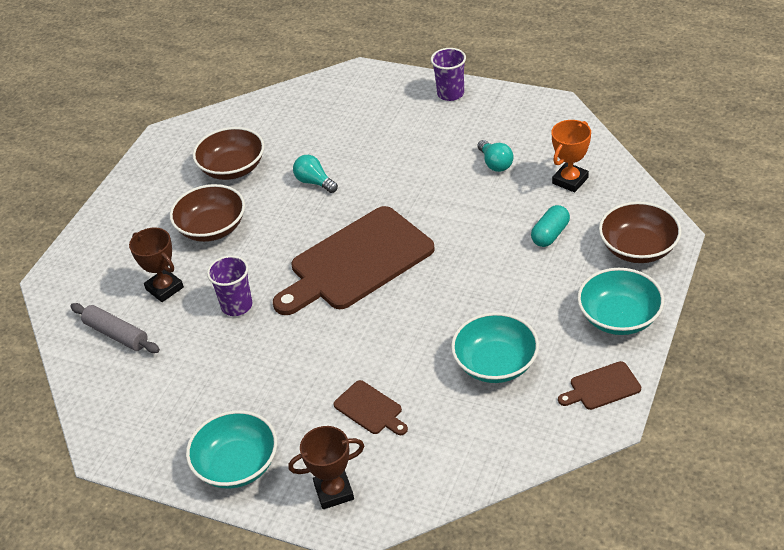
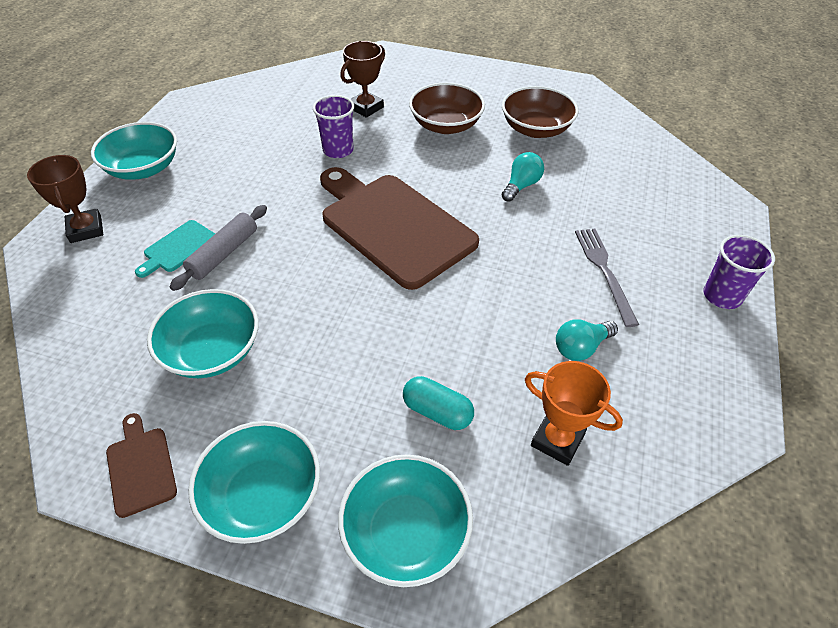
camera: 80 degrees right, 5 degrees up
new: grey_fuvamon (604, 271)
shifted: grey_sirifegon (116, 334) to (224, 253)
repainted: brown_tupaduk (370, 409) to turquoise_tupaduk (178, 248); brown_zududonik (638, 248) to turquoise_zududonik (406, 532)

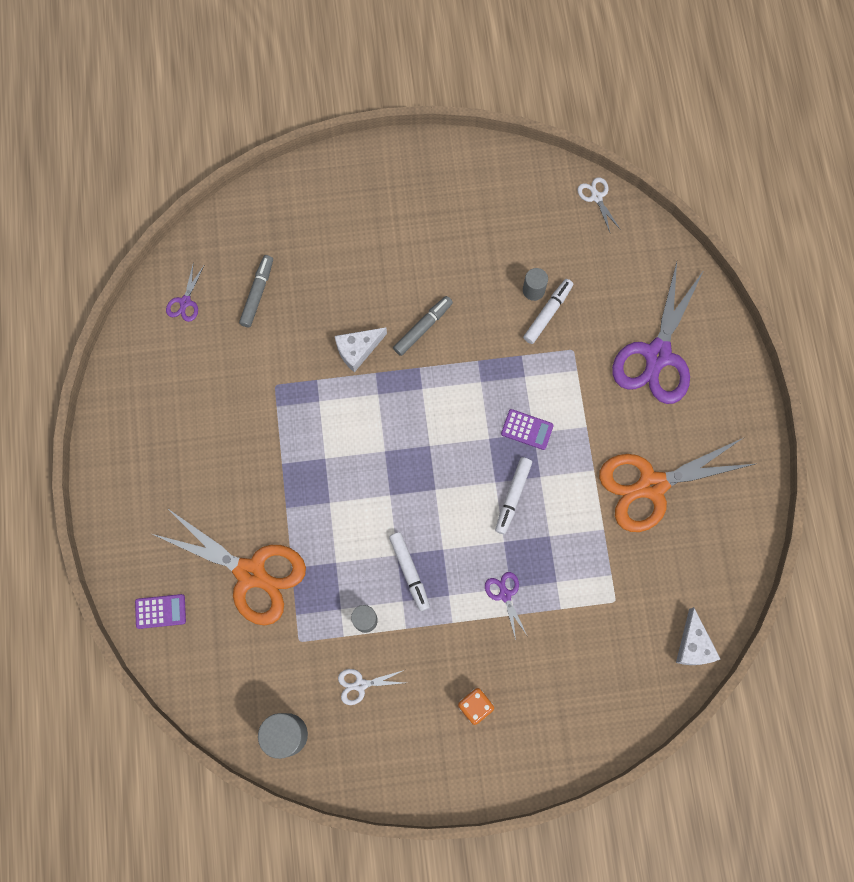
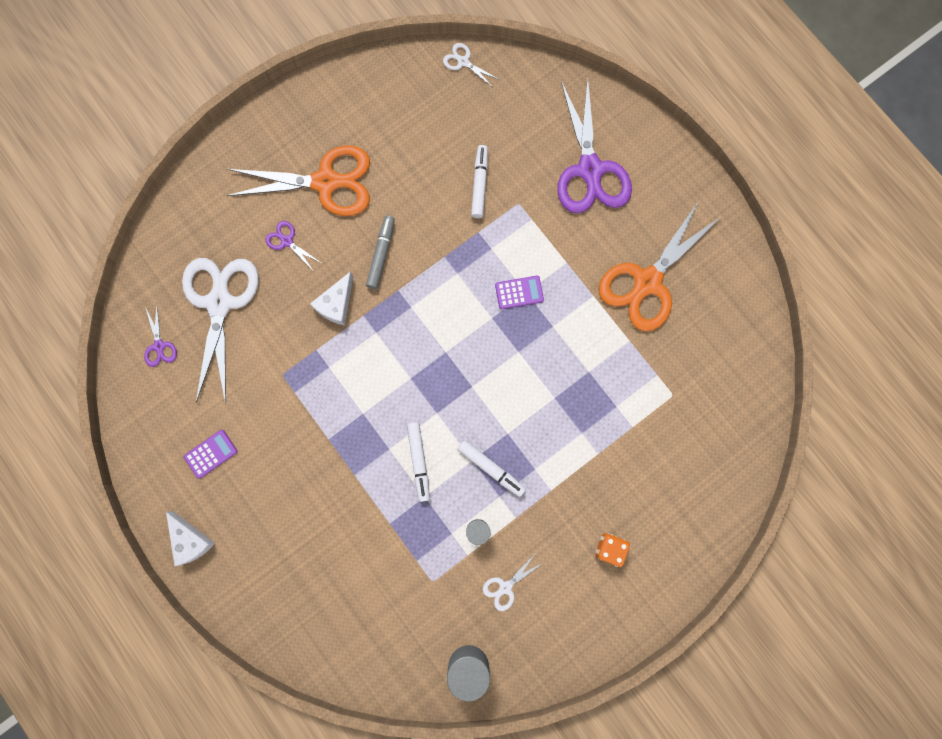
camera: 30 degrees left, 5 degrees up
gone: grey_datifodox (533, 290)
shifted: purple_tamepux (160, 611) to (211, 454); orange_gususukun (250, 573) to (325, 182); purple_gususukun (505, 595) to (287, 241); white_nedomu (512, 496) to (419, 461); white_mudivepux (693, 645) to (190, 540)
swapped: grey_nedomu (257, 293) to white_gususukun (219, 303)

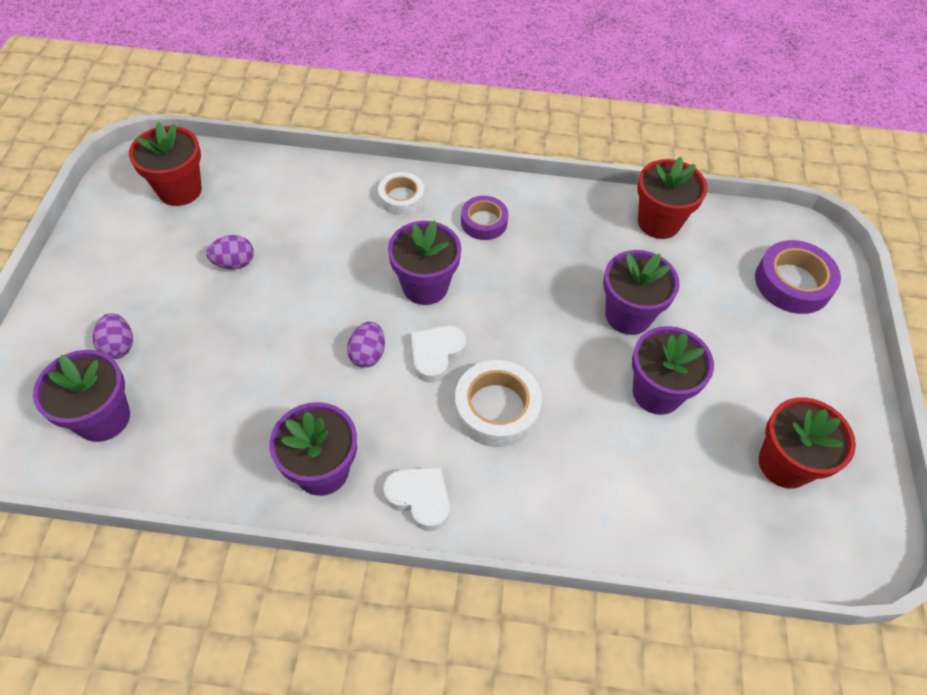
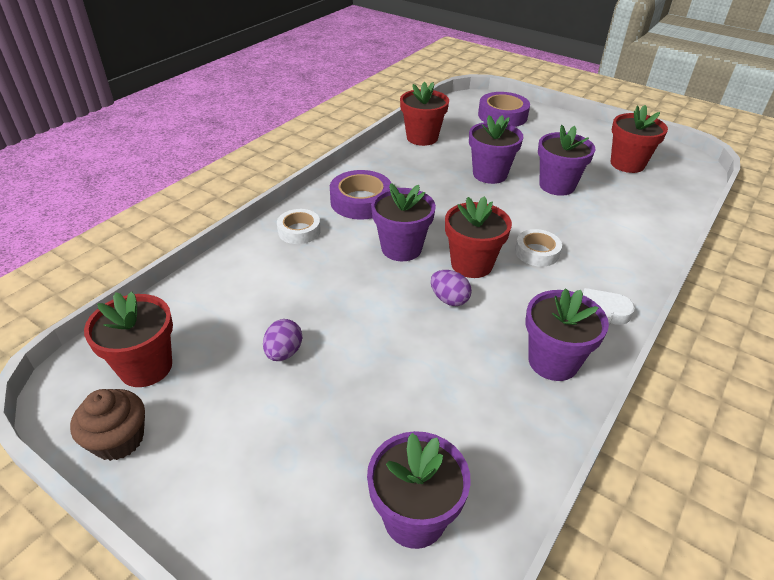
camera: 60 degrees left, 15 degrees down
gone: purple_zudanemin (119, 346)
new: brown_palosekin (118, 440)
swapped: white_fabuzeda (436, 354) to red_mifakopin (471, 264)
scaled: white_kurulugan (496, 408) = (537, 252) x0.65; purple_kurulugan (484, 222) = (361, 201) x1.55

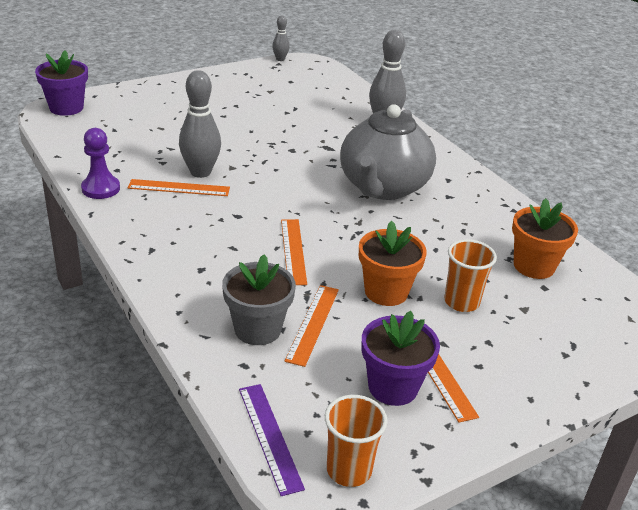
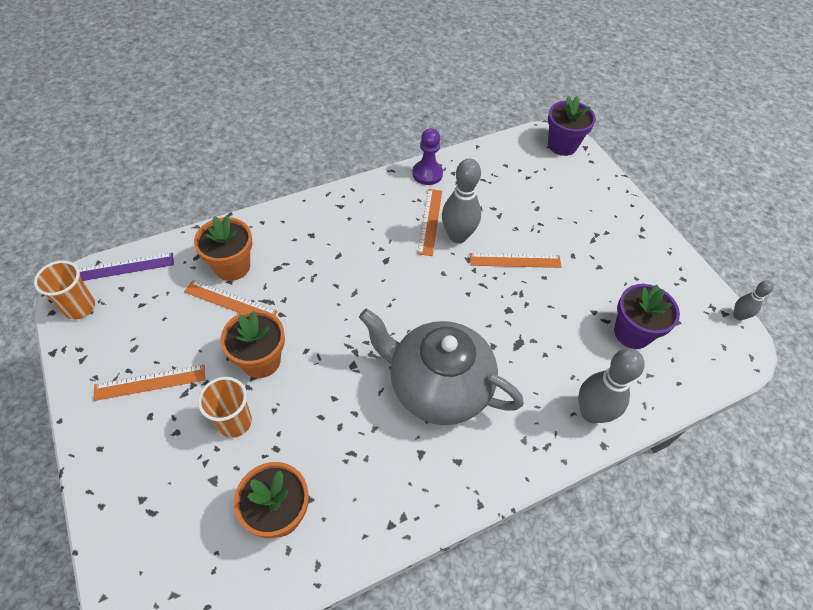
camera: 95 degrees right, 20 degrees up
shifted: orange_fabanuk (293, 251) to (515, 260); purple_mifakopin (393, 387) to (632, 333)
repainted: grey_mifakopin (257, 329) to orange_mifakopin (232, 266)

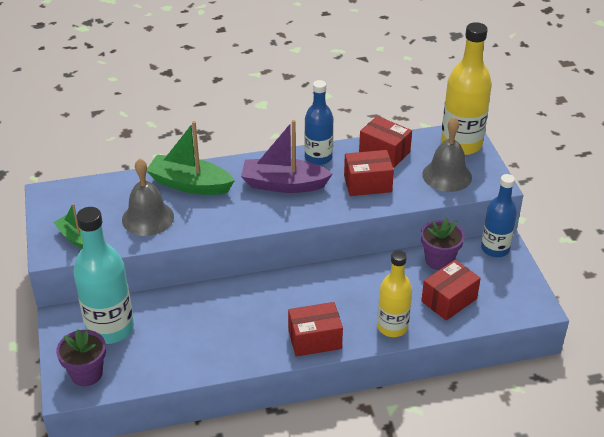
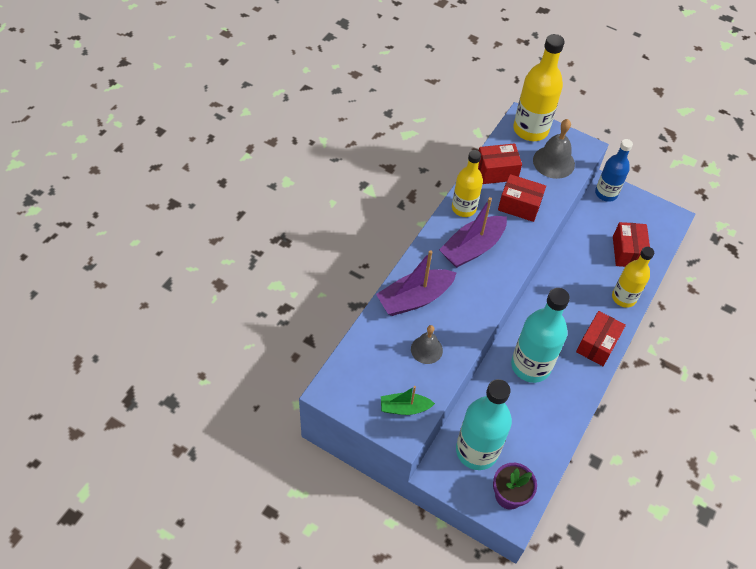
camera: 50 degrees left, 15 degrees up
gone: purple_mifakopin (439, 260)
new: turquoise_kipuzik (530, 366)
repainted: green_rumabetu (190, 184) to purple_rumabetu (414, 298); blue_kipuzik (318, 157) to yellow_kipuzik (464, 208)
rotated: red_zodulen (367, 184) = (519, 205) 75 degrees clockwise
scaled: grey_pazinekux (148, 218) = (426, 349) x0.66

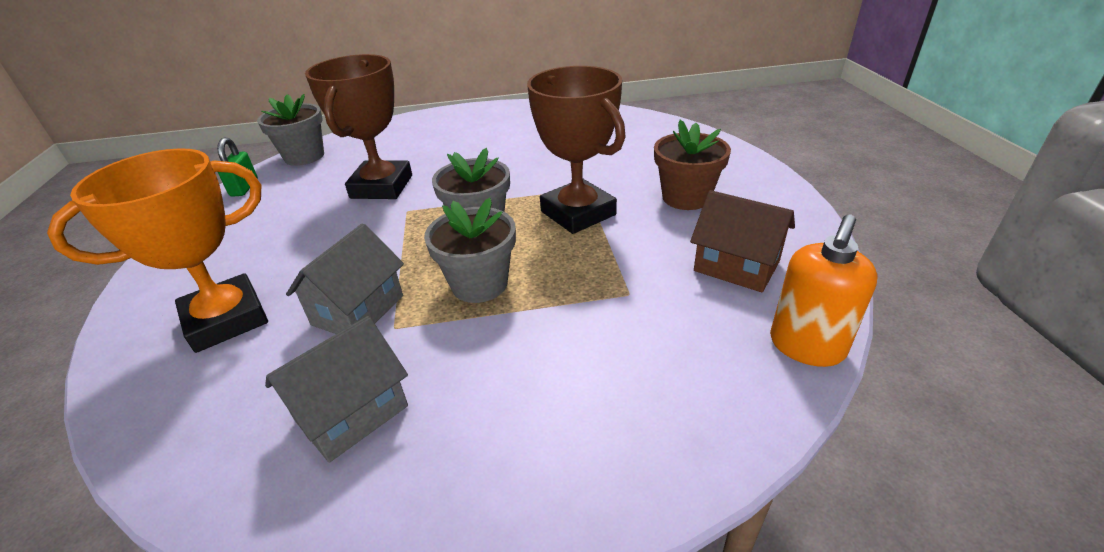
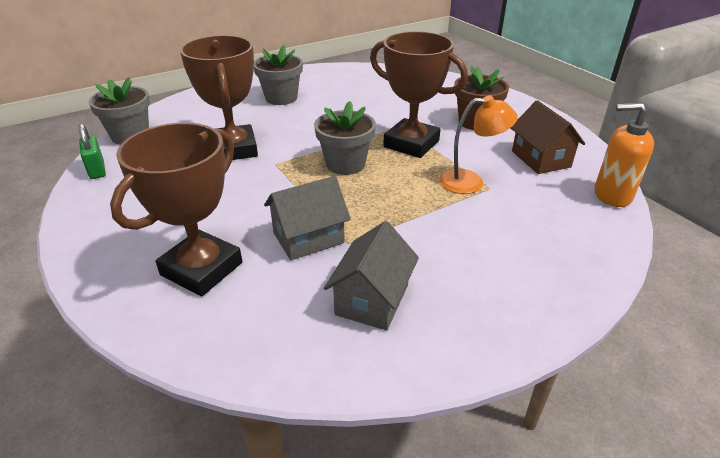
camera: 25 degrees left, 0 degrees up
new: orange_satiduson (470, 182)
shifted: grey_mifakopin (479, 284) to (281, 98)
repainted: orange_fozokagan (226, 320) to brown_fozokagan (202, 269)
rotated: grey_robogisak (358, 310) = (308, 238) 60 degrees clockwise; brown_robogisak (736, 266) = (540, 159) 60 degrees clockwise; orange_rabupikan (806, 346) = (612, 195) 90 degrees clockwise

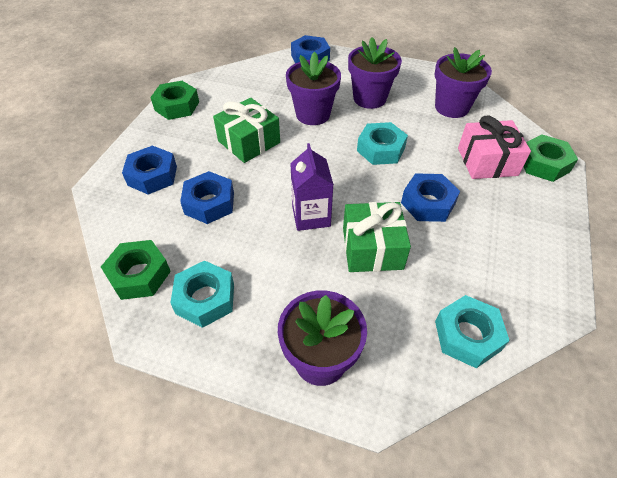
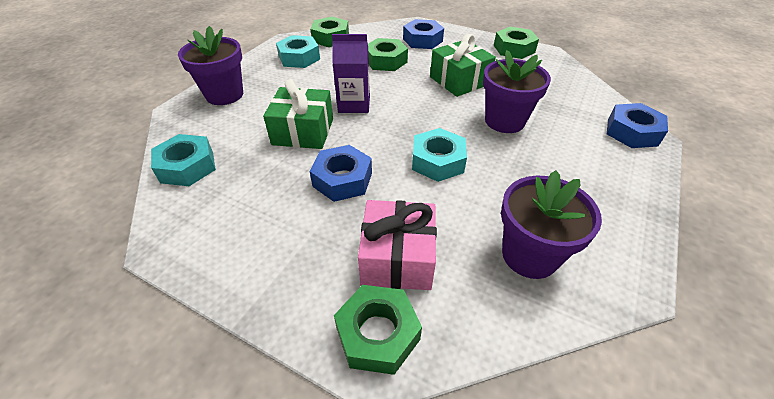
camera: 100 degrees right, 5 degrees down
gone: purple_mifakopin (369, 98)
repainted: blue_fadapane (209, 203) to green_fadapane (385, 61)

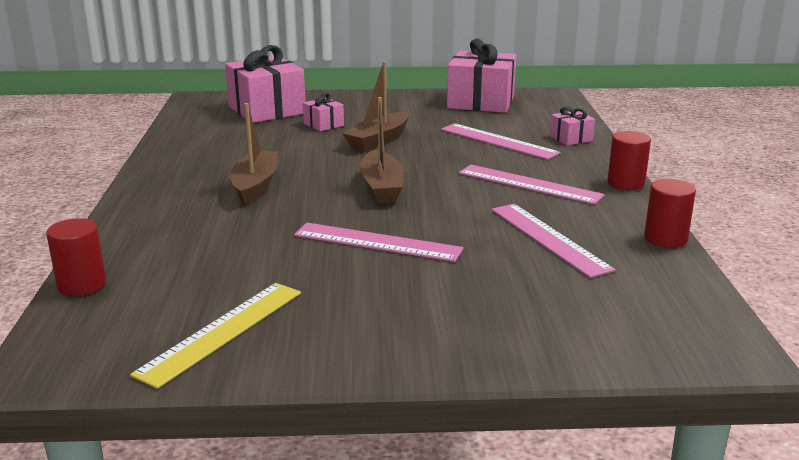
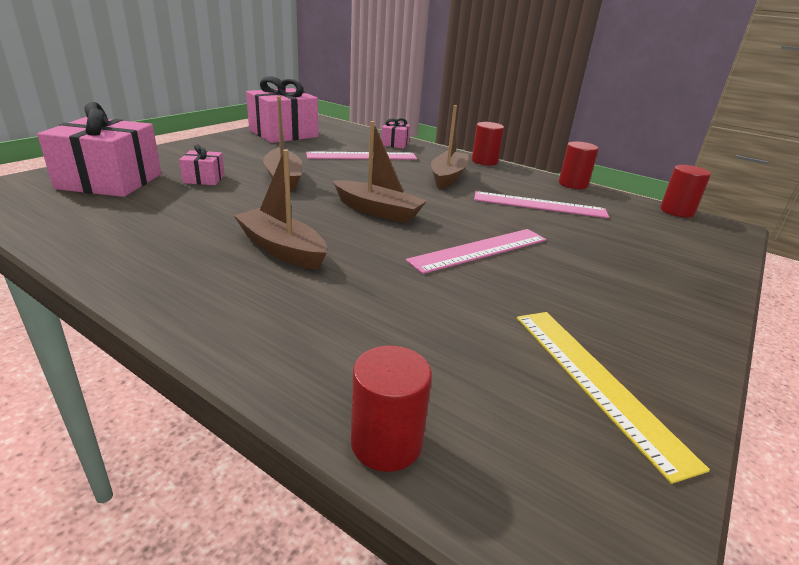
camera: 55 degrees left, 5 degrees up
new: red_datifodox (676, 211)
swapped: pink_fabanuk (529, 184) to brown_rumabetu (448, 177)

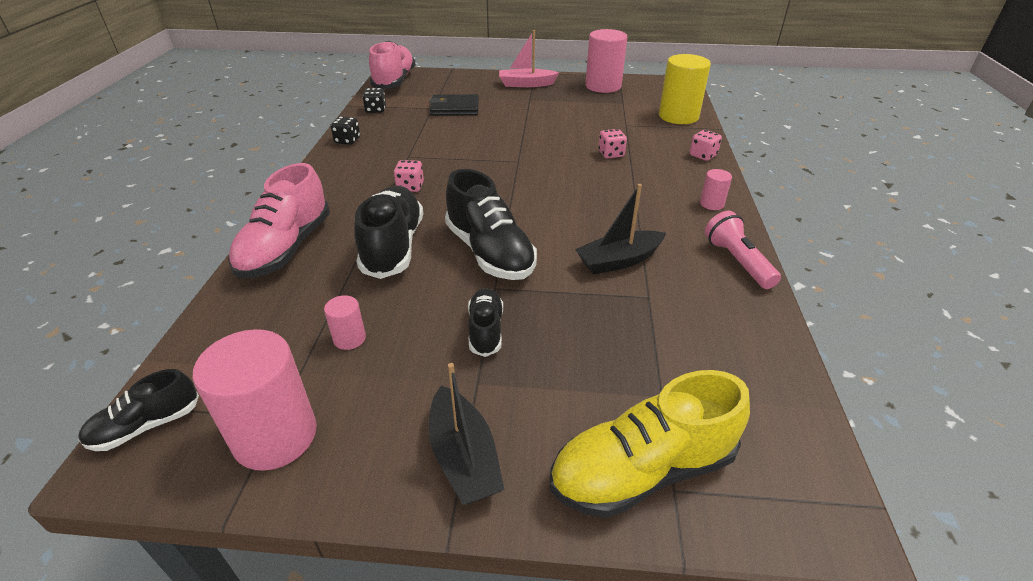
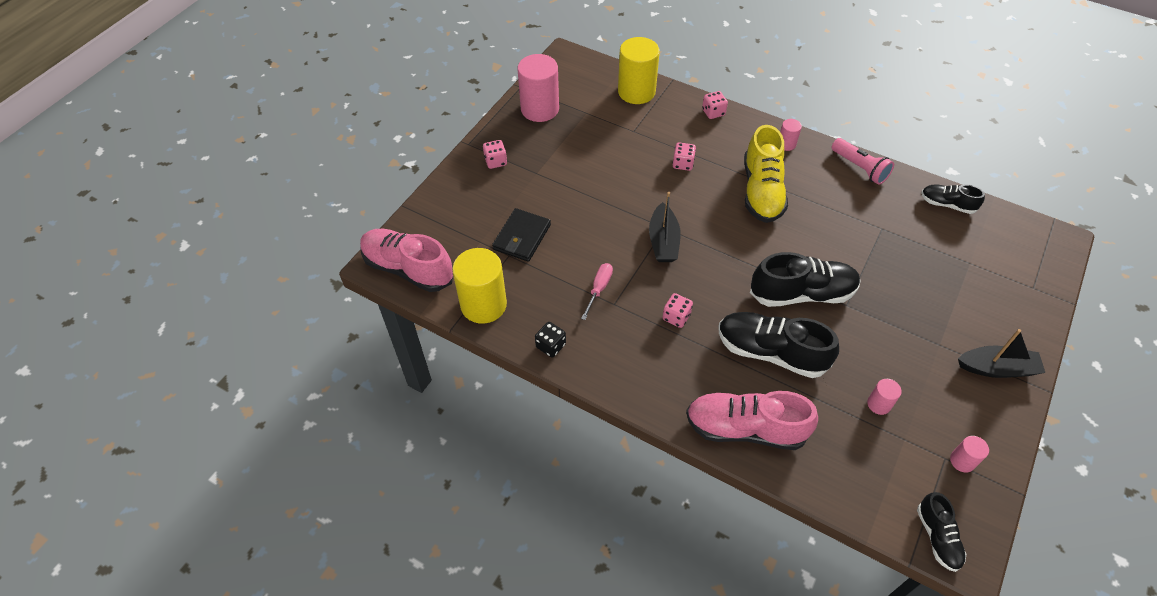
camera: 65 degrees left, 15 degrees up
new: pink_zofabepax (599, 289)
shifted: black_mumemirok (485, 330) to (947, 204); yellow_mumemirok (642, 470) to (761, 191); black_rumabetu (619, 261) to (663, 241)
swapped: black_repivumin (376, 110) to yellow_datifodox (483, 305); pink_rumabetu (526, 84) to pink_repivumin (495, 161)
rotated: pink_mumemirok (286, 248) = (745, 429) 150 degrees clockwise; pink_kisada (737, 261) = (860, 168) 135 degrees counterclockwise
scaled: pink_datifodox (275, 436) = (962, 461) x0.47

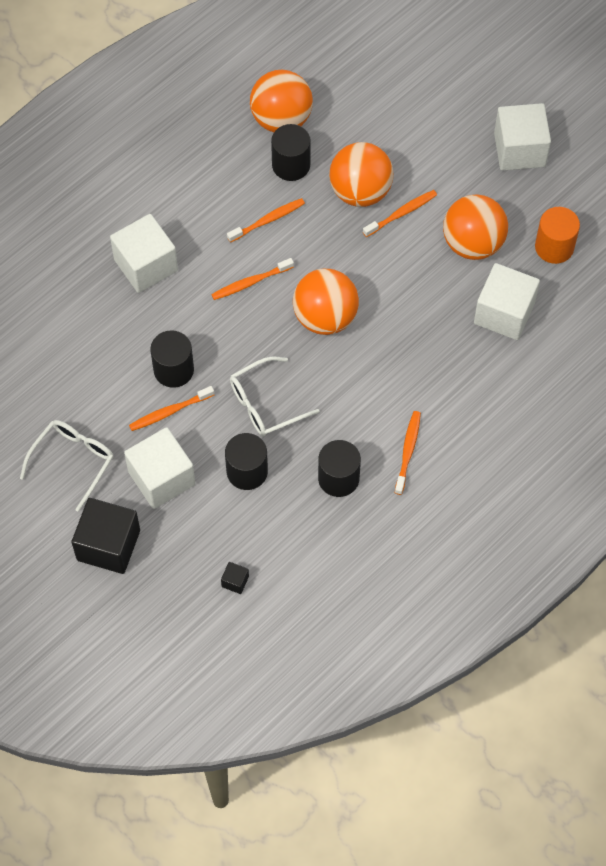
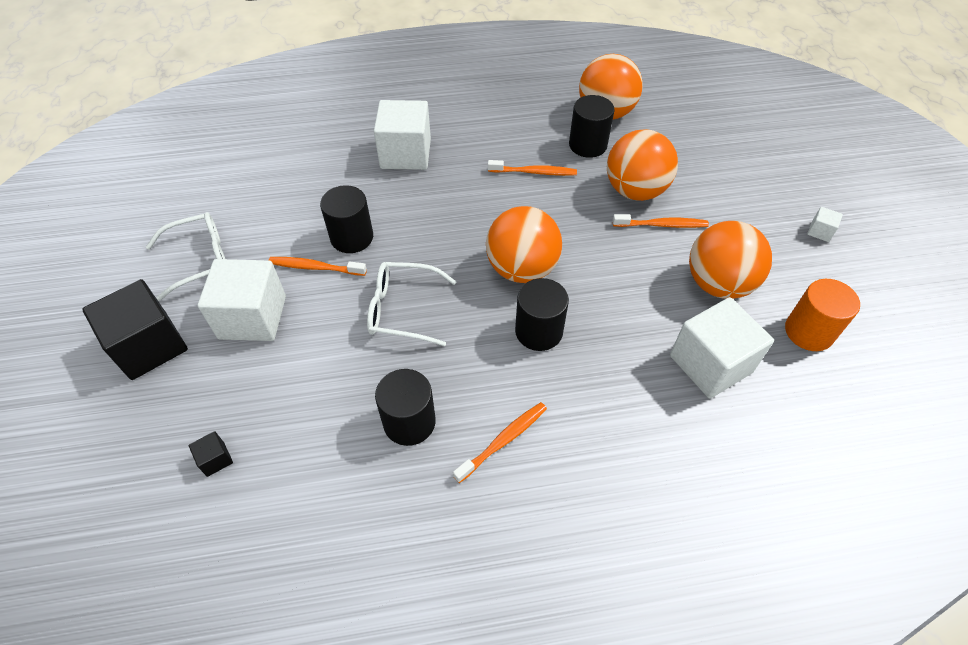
camera: 35 degrees right, 10 degrees down
gone: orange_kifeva (250, 282)
shifted: black_datifodox (247, 471) to (538, 331)
scaled: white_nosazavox (519, 150) = (820, 231) x0.42

